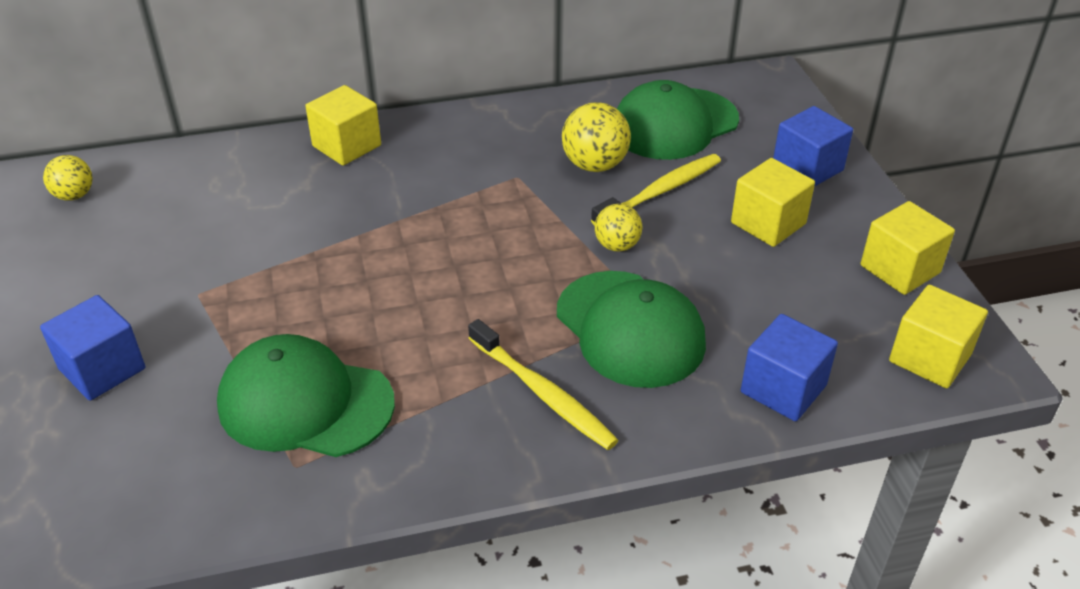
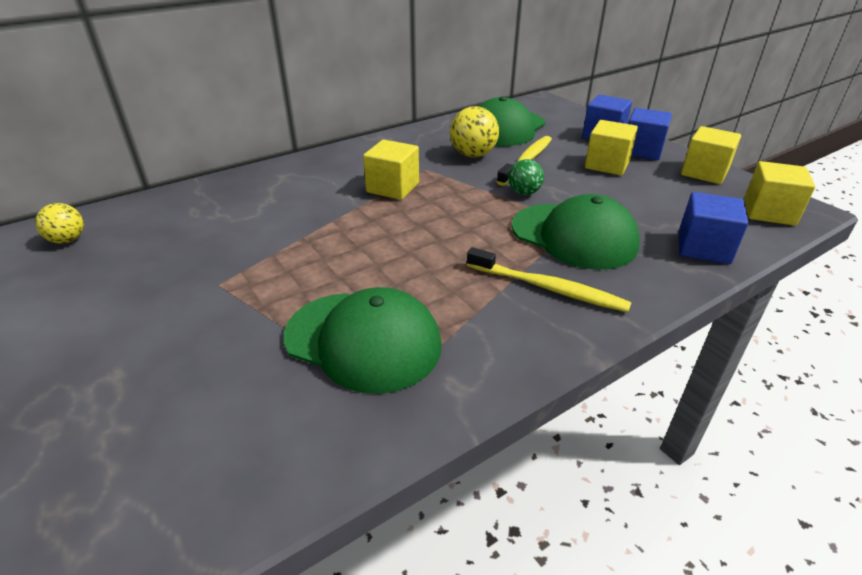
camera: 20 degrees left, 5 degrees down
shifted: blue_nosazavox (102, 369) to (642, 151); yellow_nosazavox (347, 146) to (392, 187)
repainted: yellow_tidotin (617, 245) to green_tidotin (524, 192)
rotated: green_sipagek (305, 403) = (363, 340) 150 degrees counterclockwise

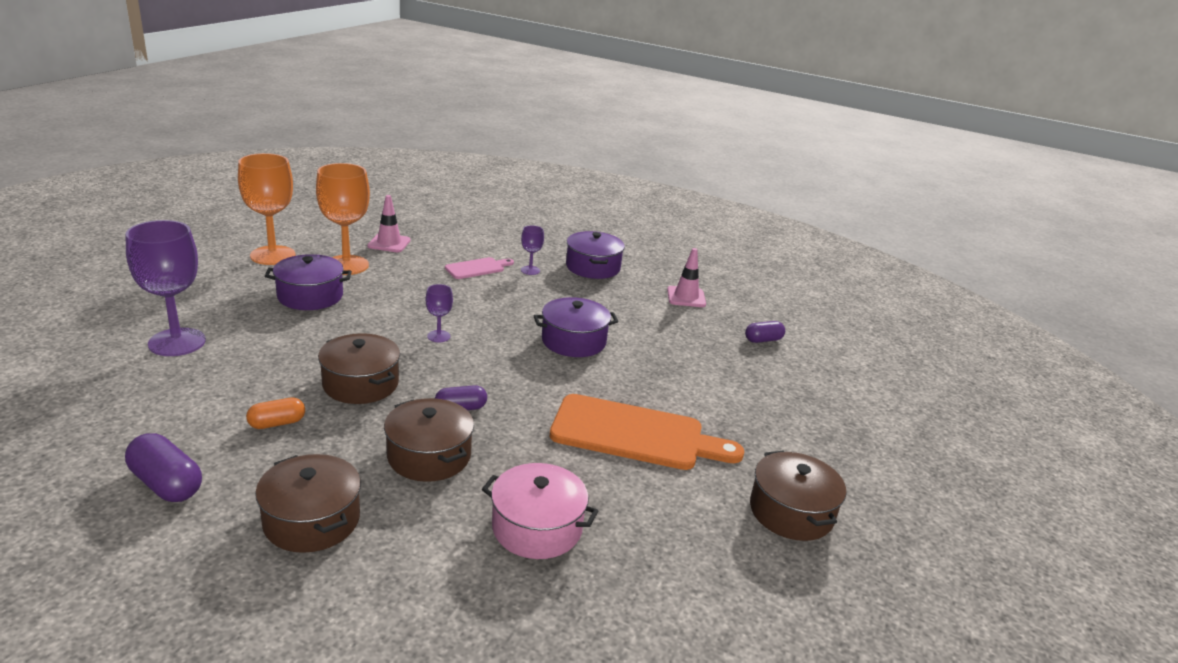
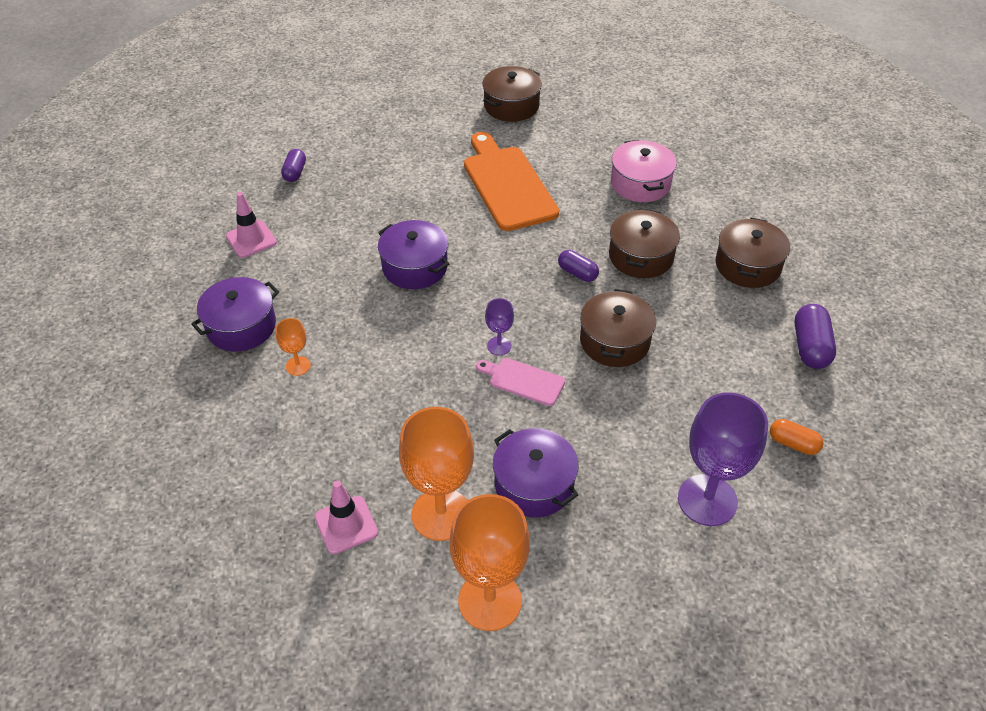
camera: 120 degrees left, 20 degrees up
shifted: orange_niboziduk (277, 423) to (793, 443); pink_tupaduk (477, 268) to (523, 381)
repainted: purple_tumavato (530, 270) to orange_tumavato (298, 366)
rotated: purple_niboziduk (763, 340) = (295, 172) 60 degrees clockwise

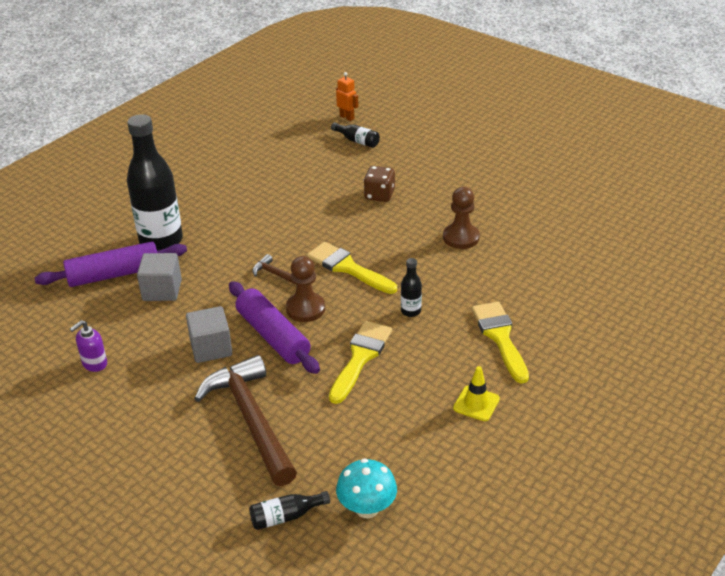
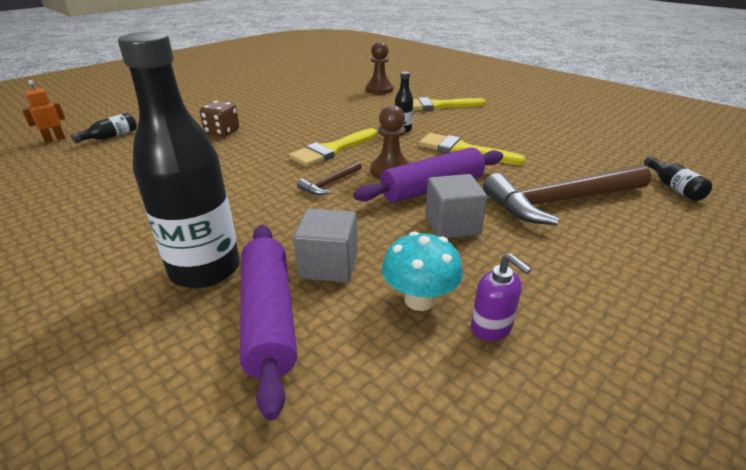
camera: 85 degrees left, 5 degrees down
gone: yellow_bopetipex (476, 403)
shifted: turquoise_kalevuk (367, 508) to (419, 299); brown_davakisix (461, 237) to (379, 90)

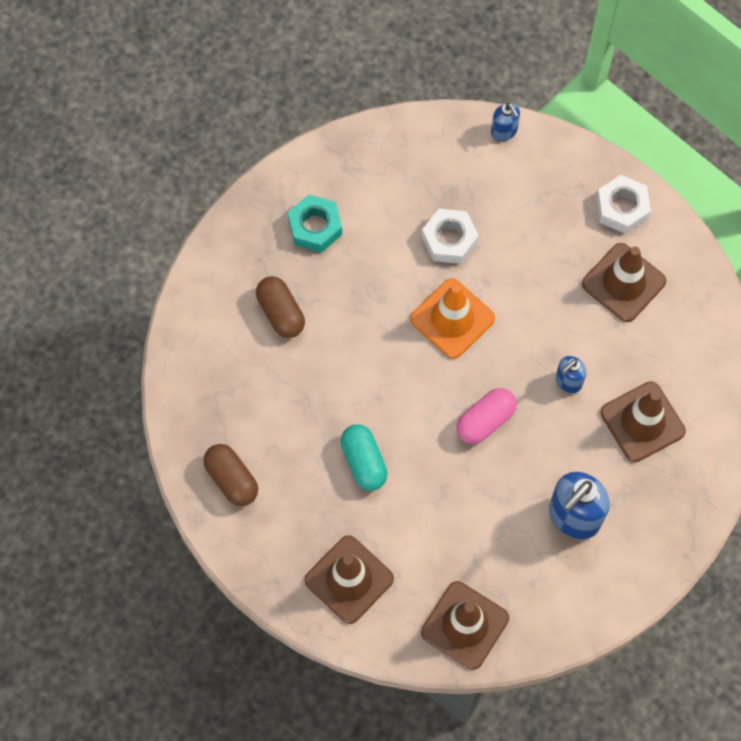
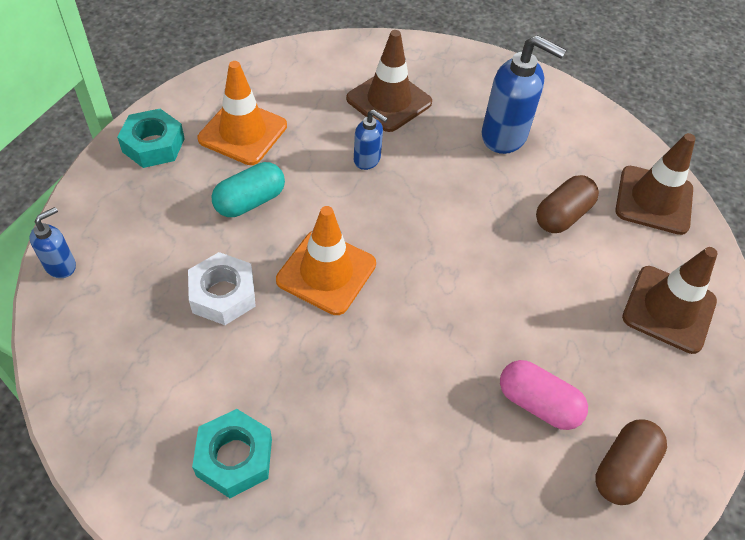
camera: 110 degrees left, 15 degrees down
shifted: brown_niboziduk (281, 313) to (562, 215); turquoise_niboziduk (363, 462) to (250, 201); pink_niboziduk (485, 421) to (538, 403)
repainted: brown_bopetipex (623, 283) to orange_bopetipex (243, 132); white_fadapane (621, 208) to turquoise_fadapane (153, 145)

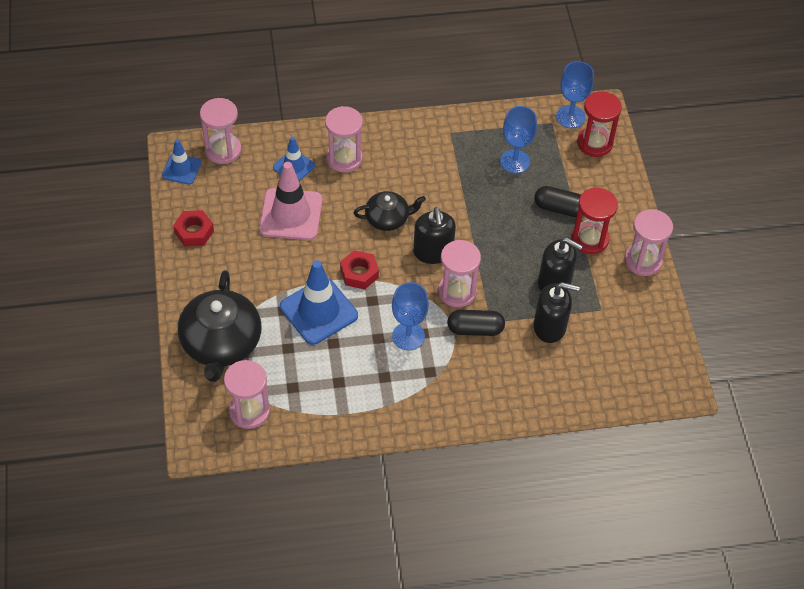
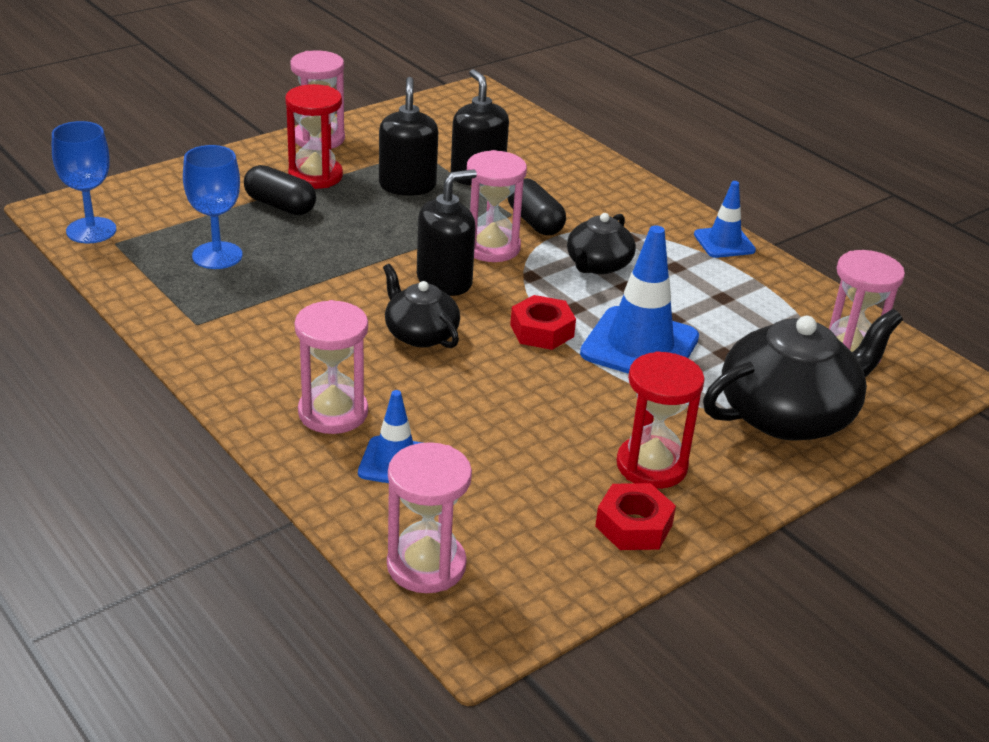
camera: 120 degrees left, 20 degrees down
gone: pink_bopetipex (291, 214)
shifted: blue_bopetipex (181, 169) to (724, 242); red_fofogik (594, 143) to (651, 465)
swapped: blue_tumavato (408, 336) to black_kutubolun (598, 265)
rotated: black_niboziduk (559, 208) = (280, 205) 45 degrees counterclockwise

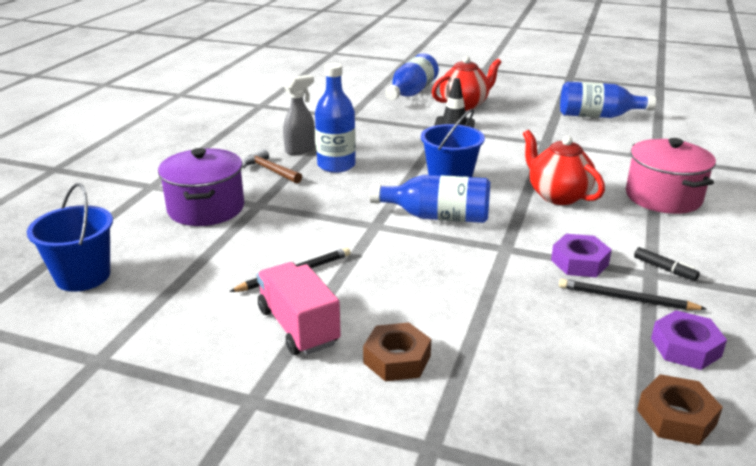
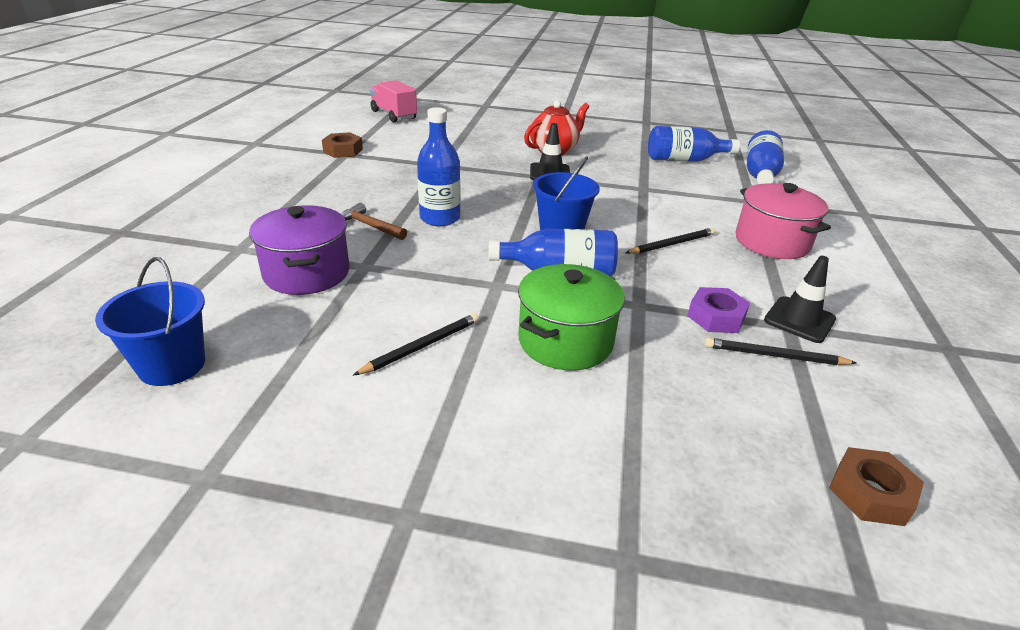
camera: 10 degrees left, 5 degrees up
gone: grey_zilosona (300, 150); purple_fadapane (685, 347)
new: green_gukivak (565, 341)
shifted: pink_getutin (298, 326) to (394, 115); brown_fadapane (397, 359) to (343, 150); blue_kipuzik (411, 92) to (760, 175)
swapped: red_kutubolun (557, 195) to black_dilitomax (672, 244); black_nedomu (664, 269) to black_bopetipex (799, 320)

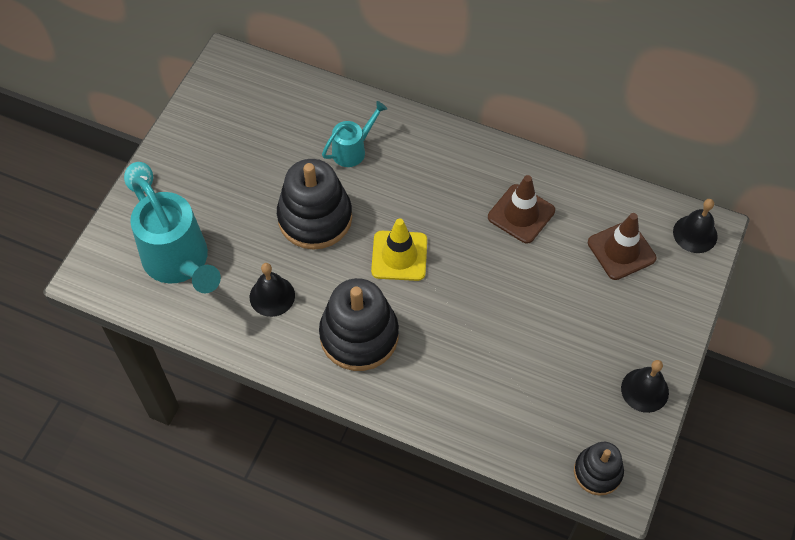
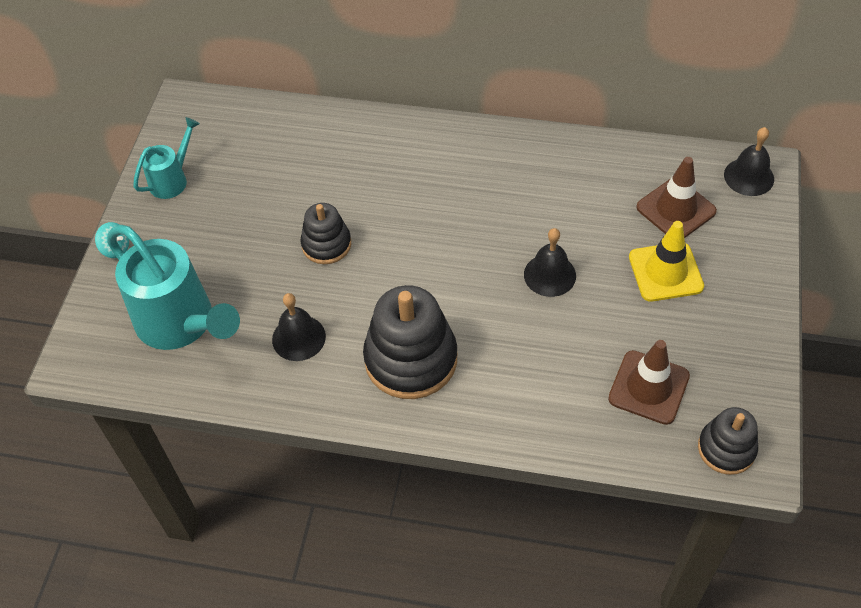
camera: 10 degrees left, 5 degrees down
shifted: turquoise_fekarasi (353, 150) to (172, 179); yellow_bopetipex (399, 256) to (665, 272); brown_bopetipex (521, 214) to (648, 387); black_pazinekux (644, 390) to (549, 275)
scaled: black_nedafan (315, 218) = (326, 244) x0.58

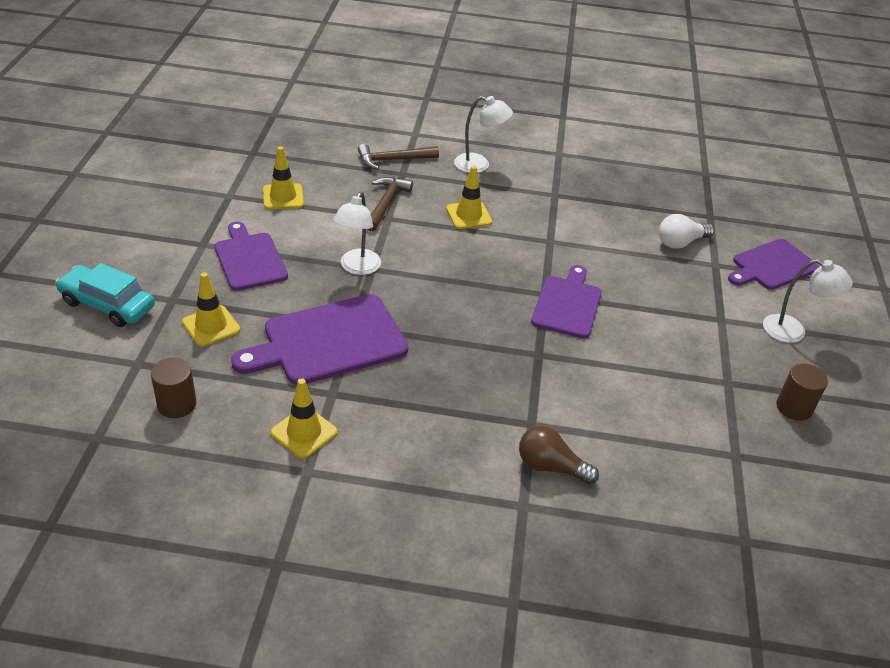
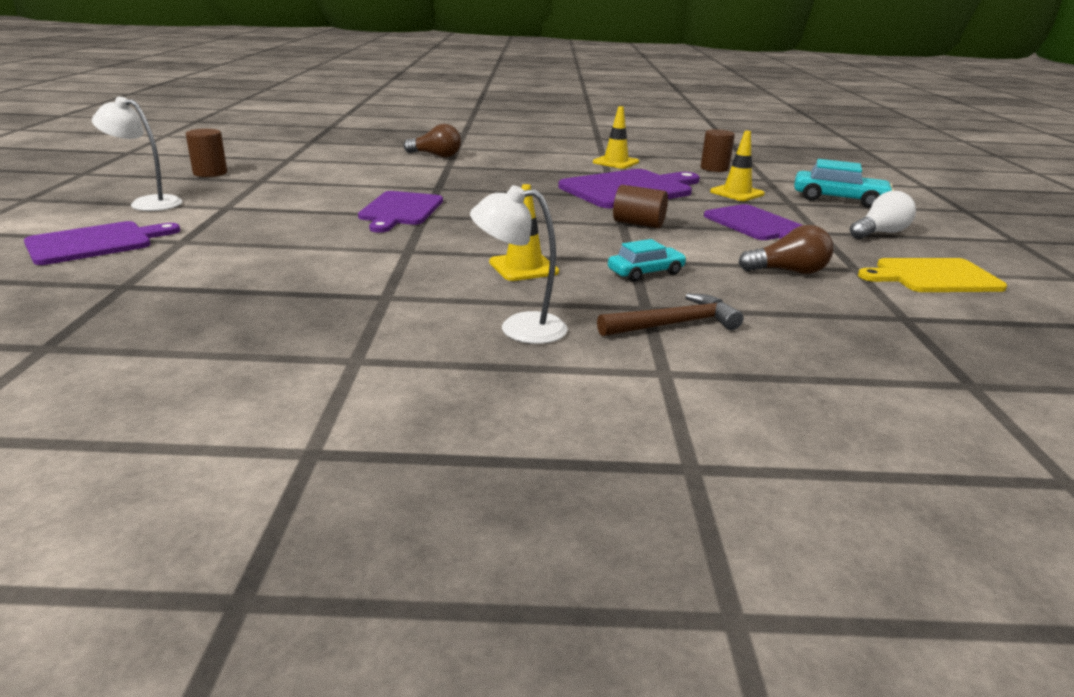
camera: 175 degrees right, 15 degrees down
new: yellow_tupaduk (933, 276)
shifted: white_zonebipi (680, 242) to (879, 233)
swapped: yellow_bopetipex (283, 197) to brown_zonebipi (788, 271); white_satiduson (357, 268) to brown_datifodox (638, 224); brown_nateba (386, 203) to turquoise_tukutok (646, 272)

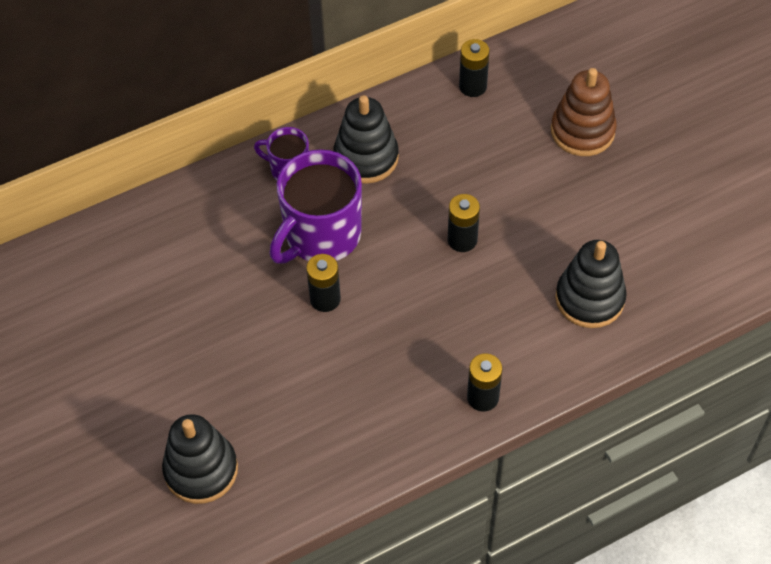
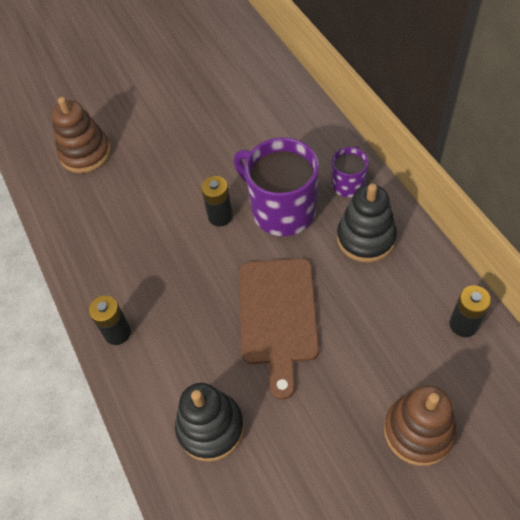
camera: 95 degrees right, 0 degrees up
swapped: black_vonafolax (462, 240) to brown_tupaduk (278, 316)
repainted: black_nedafan (201, 470) to brown_nedafan (85, 153)

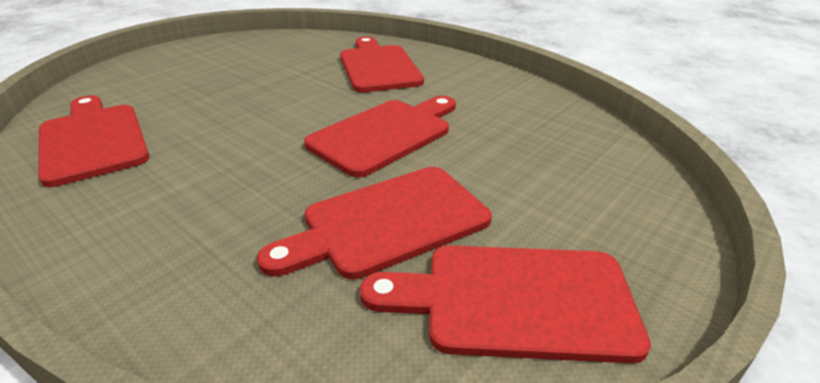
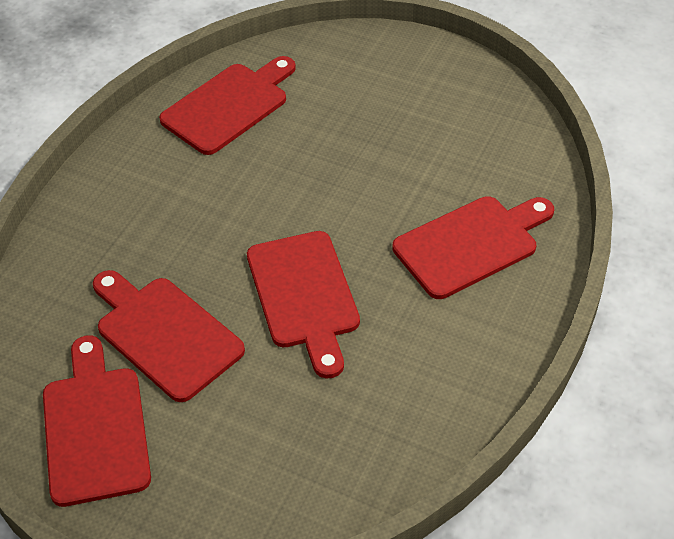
camera: 75 degrees right, 15 degrees up
rotated: red_tupaduk (385, 134) = (304, 296) 45 degrees clockwise

